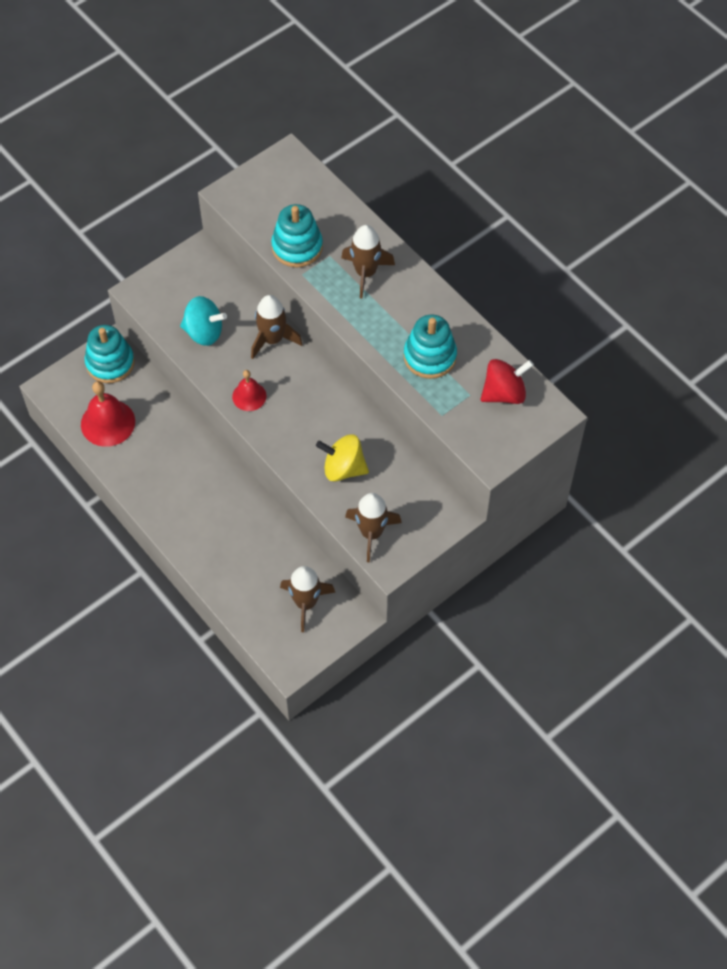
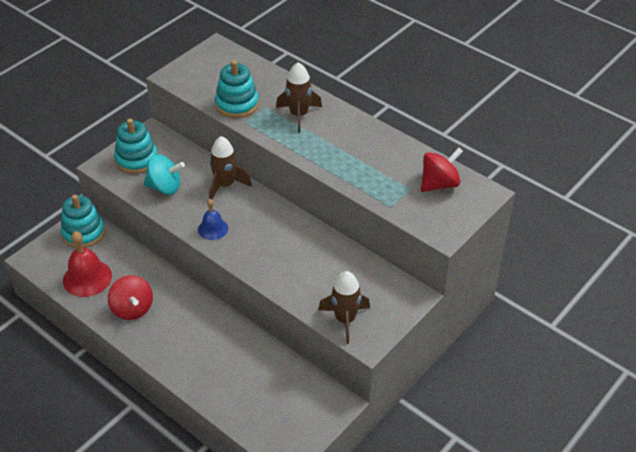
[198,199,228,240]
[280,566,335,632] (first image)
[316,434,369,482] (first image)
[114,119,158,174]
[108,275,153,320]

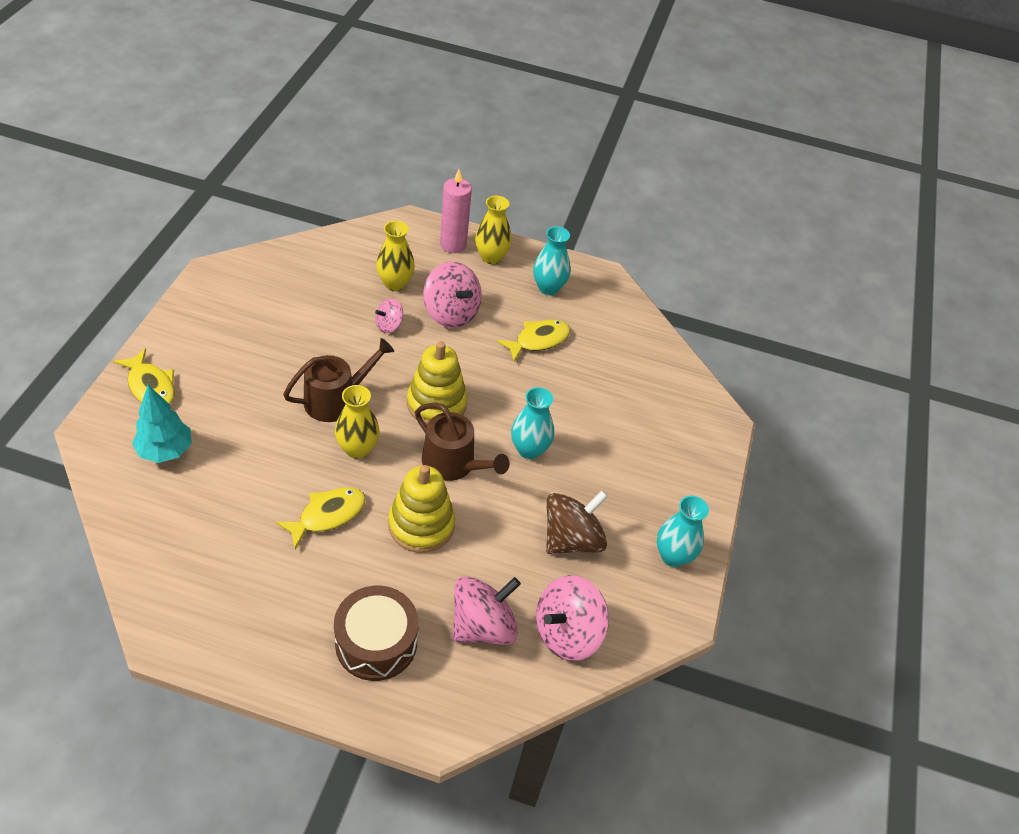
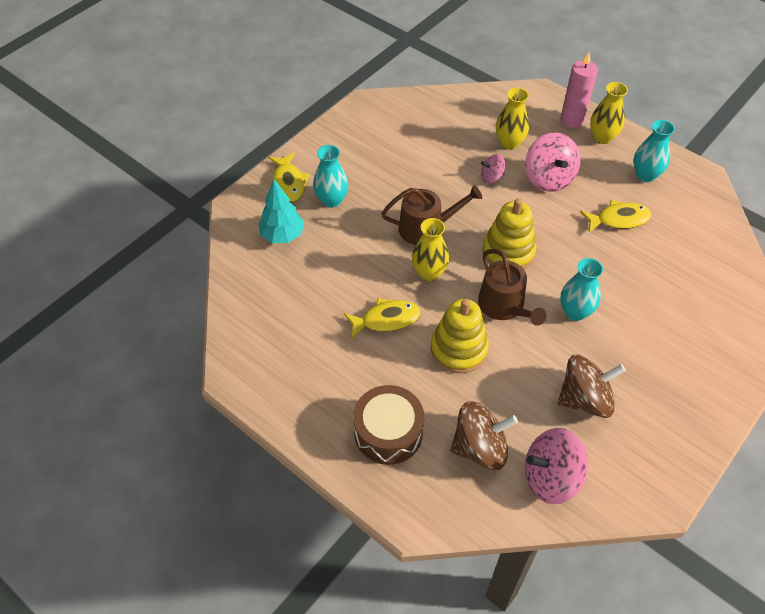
[450,401,518,470]
[313,145,348,208]

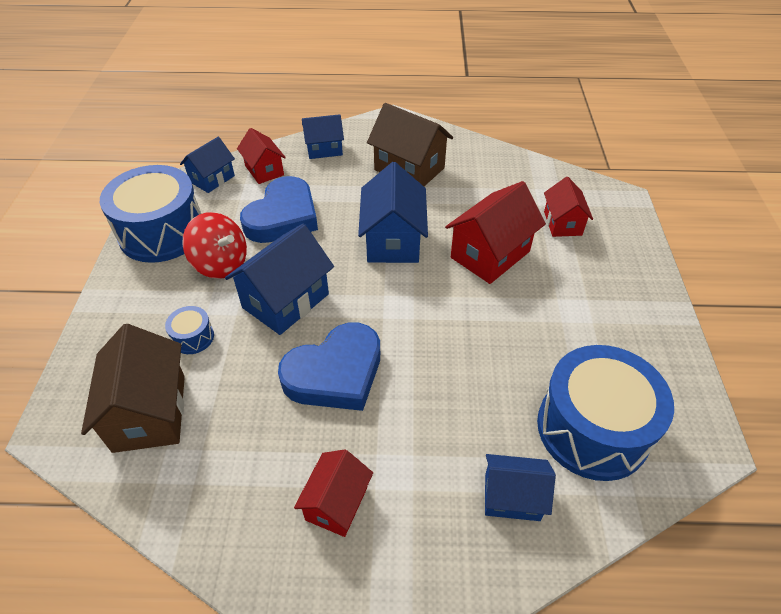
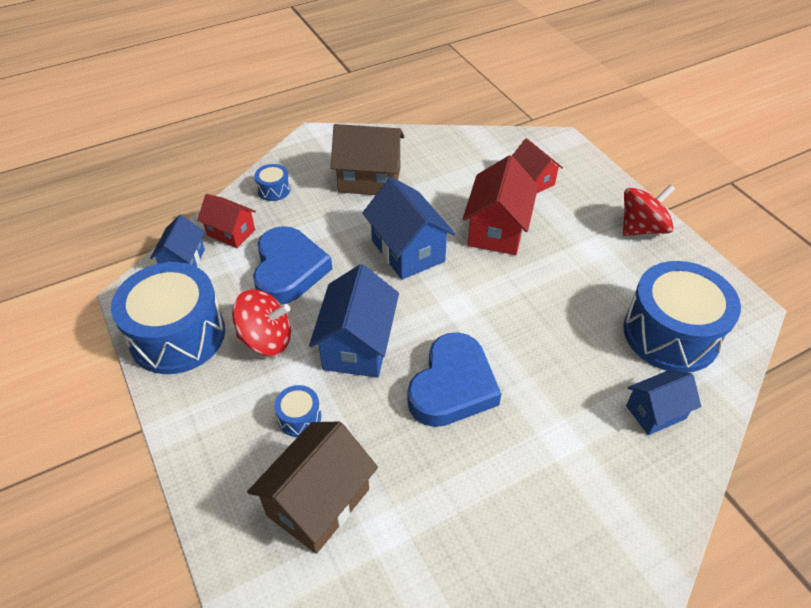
[247,422,378,554]
[294,450,373,537] (first image)
[254,164,291,201]
[623,184,675,236]

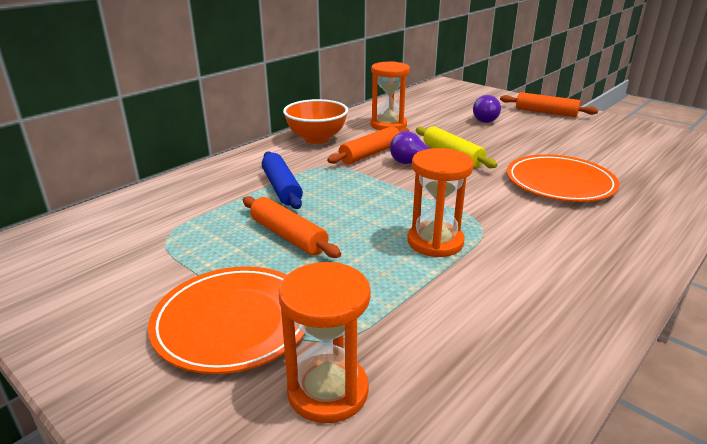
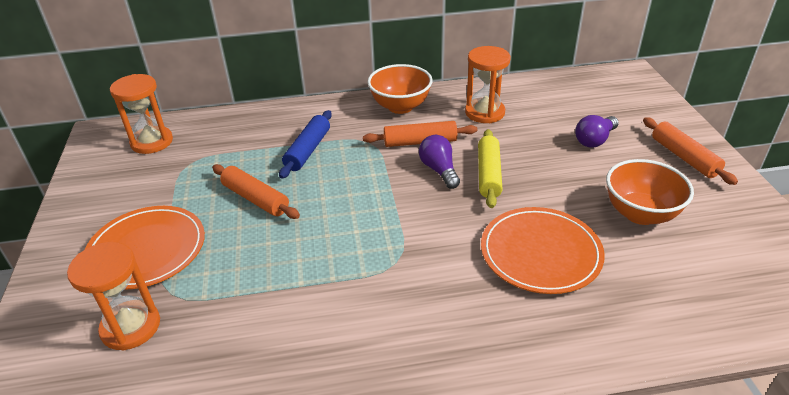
[212,164,300,219]
[110,74,173,154]
[606,159,694,225]

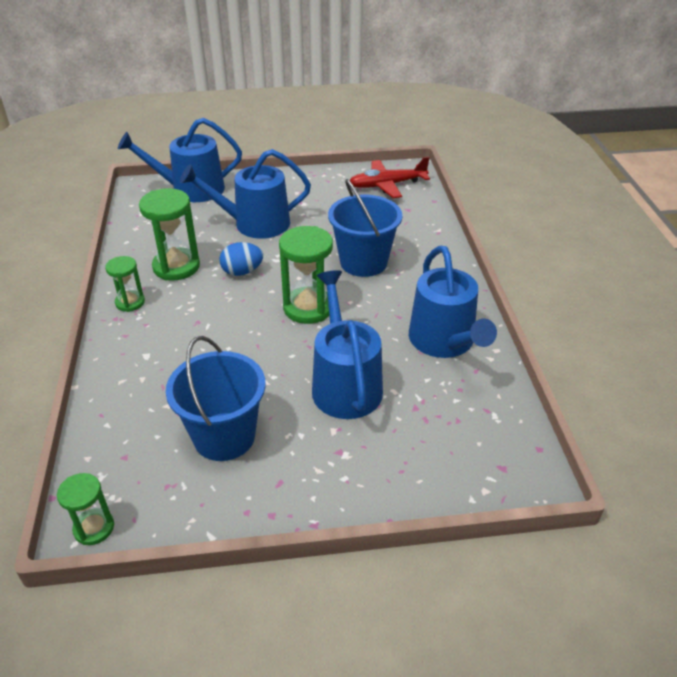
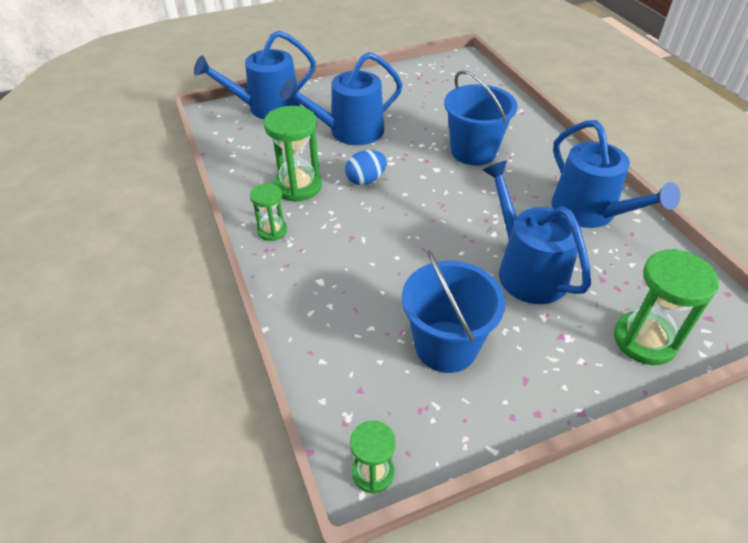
[614,249,719,365]
[350,157,430,198] (first image)

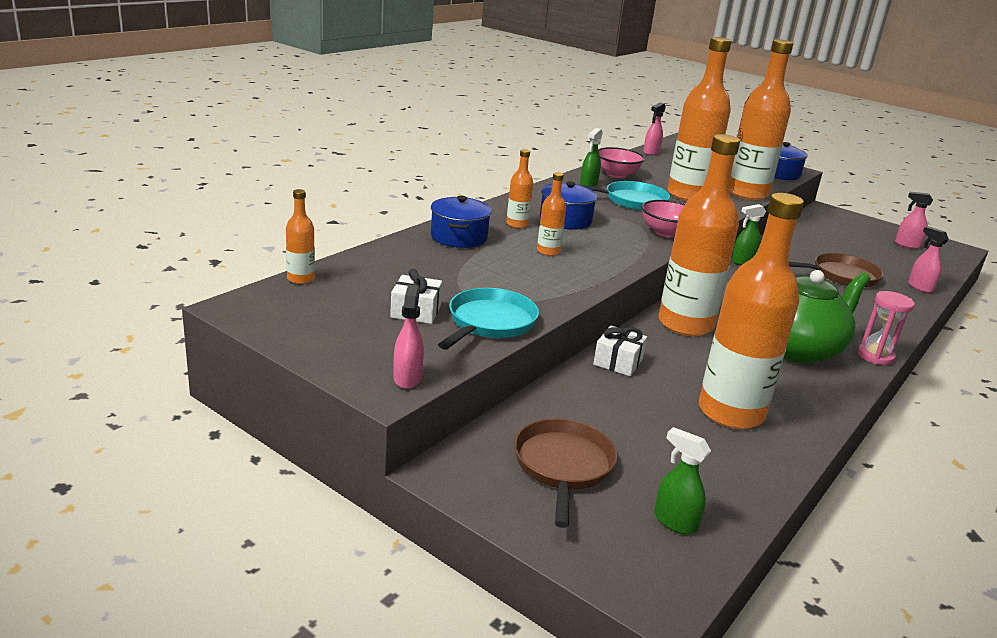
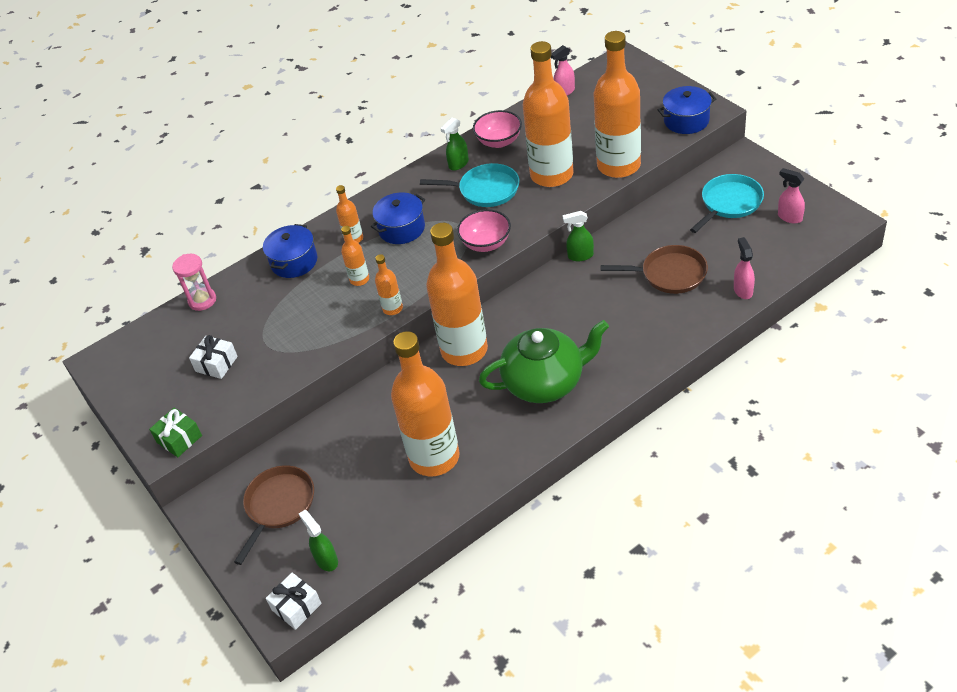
[375,254,403,315]
[149,408,202,457]
[690,174,764,233]
[266,573,322,630]
[172,254,216,311]

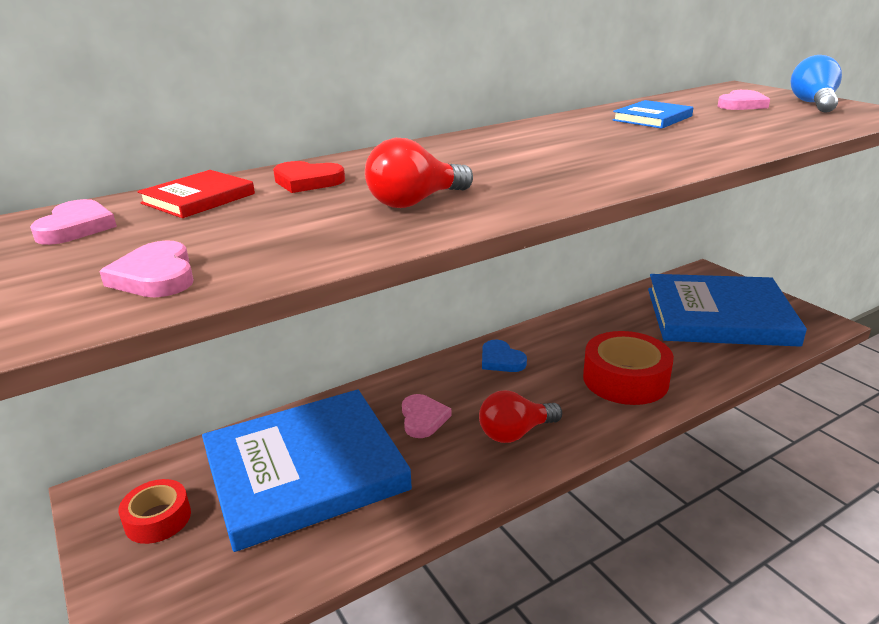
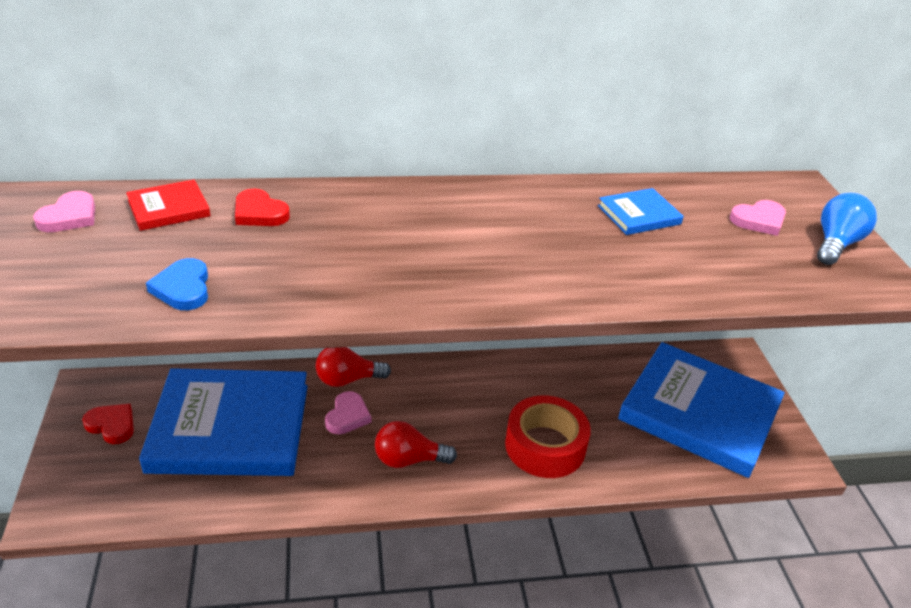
[99,240,194,297] (first image)
[82,404,134,444]
[316,347,391,387]
[146,258,208,310]

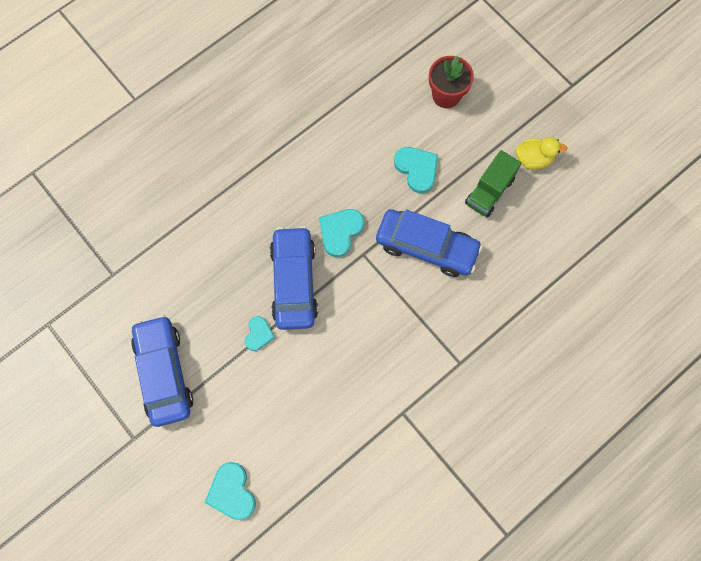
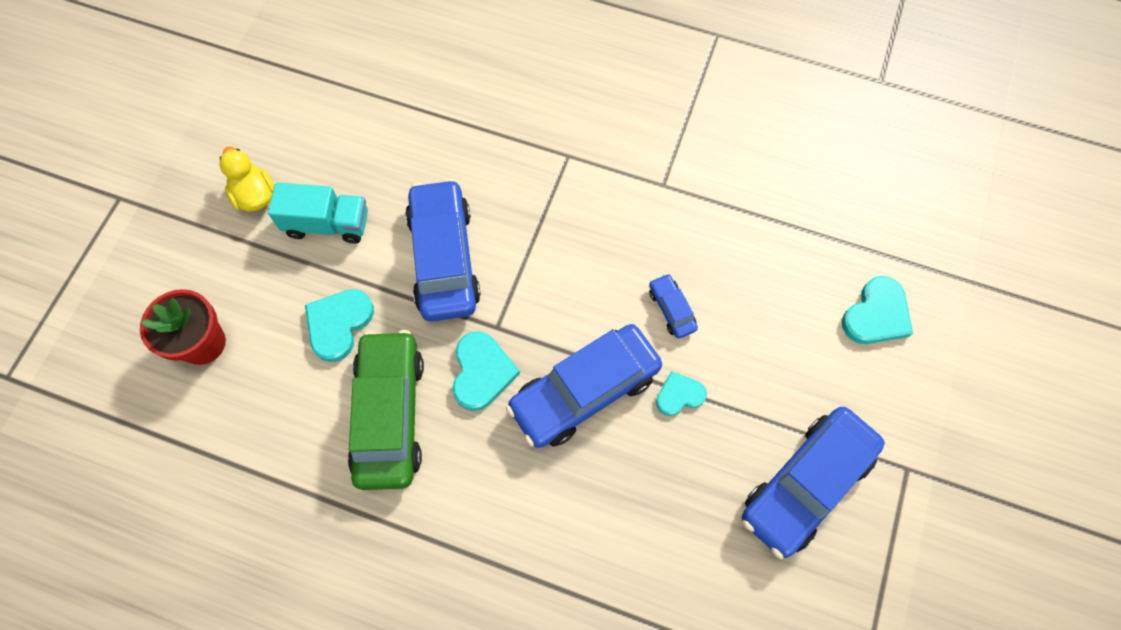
[452,331,520,411]
[268,182,368,244]
[348,330,424,490]
[649,273,698,339]

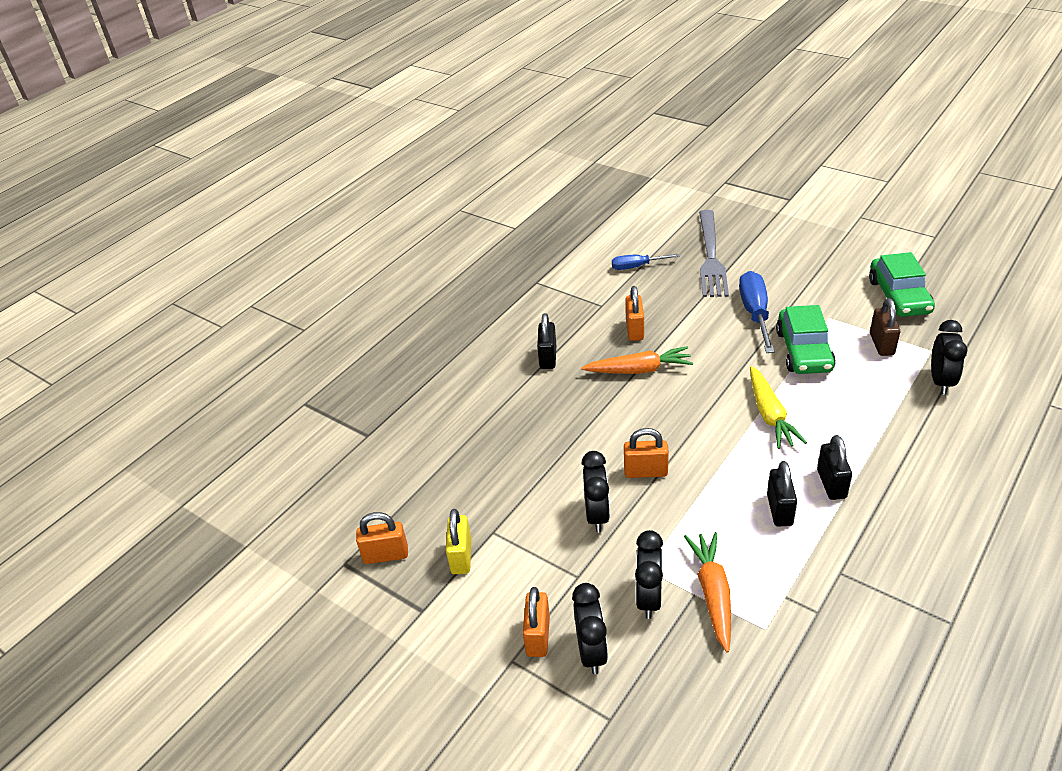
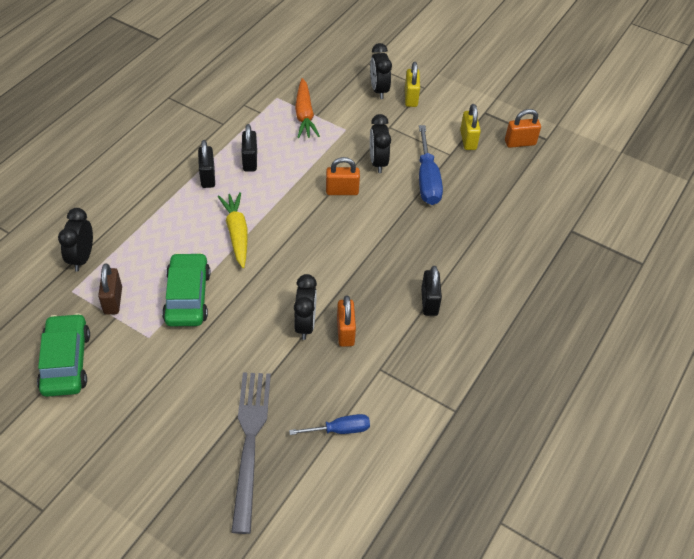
[405,62,420,107]
[581,346,693,374] (first image)
[294,274,317,340]
[419,125,443,205]

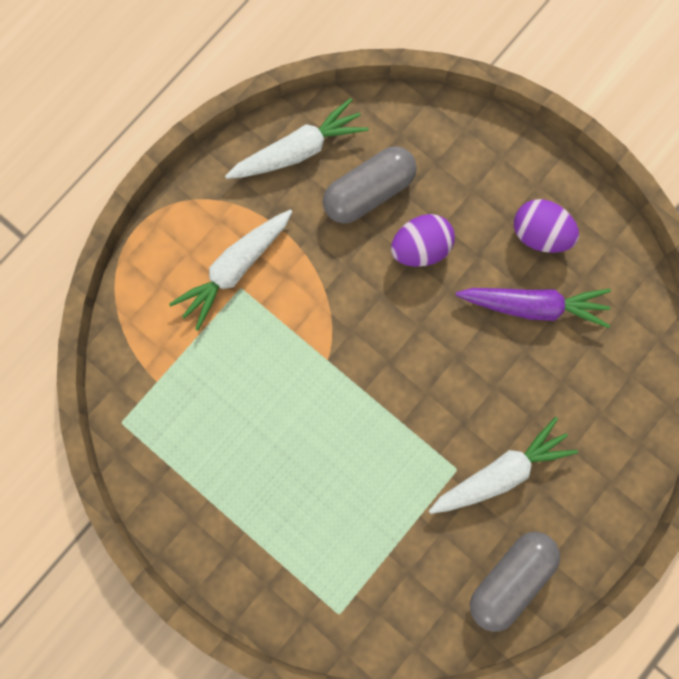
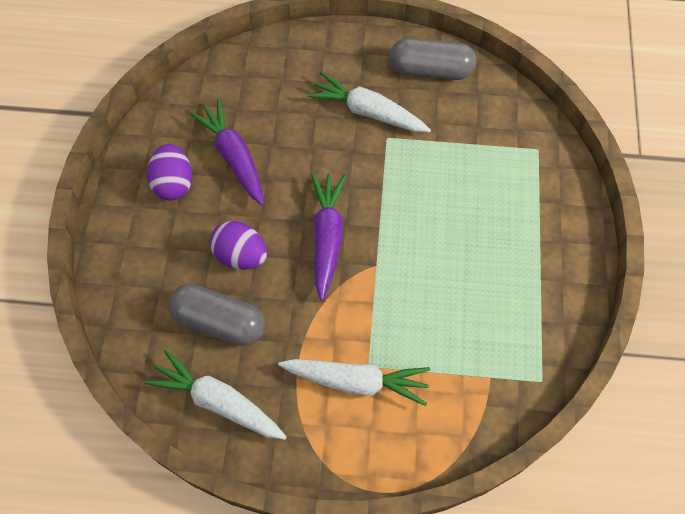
[311,173,347,300]

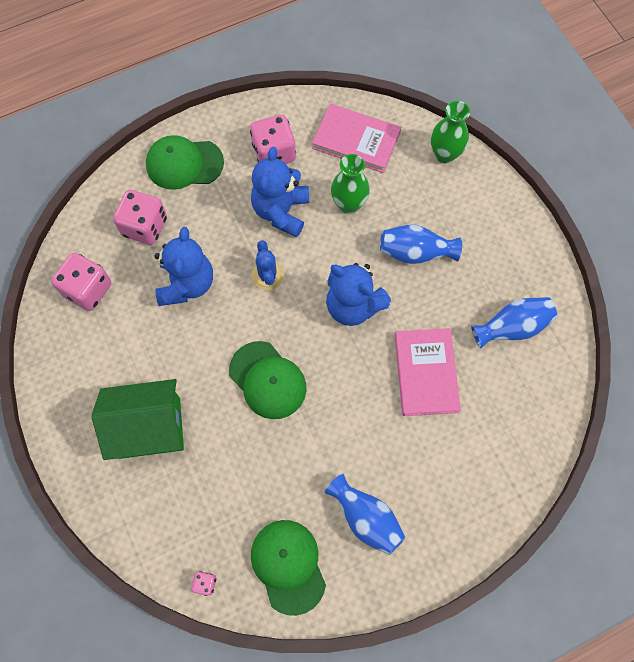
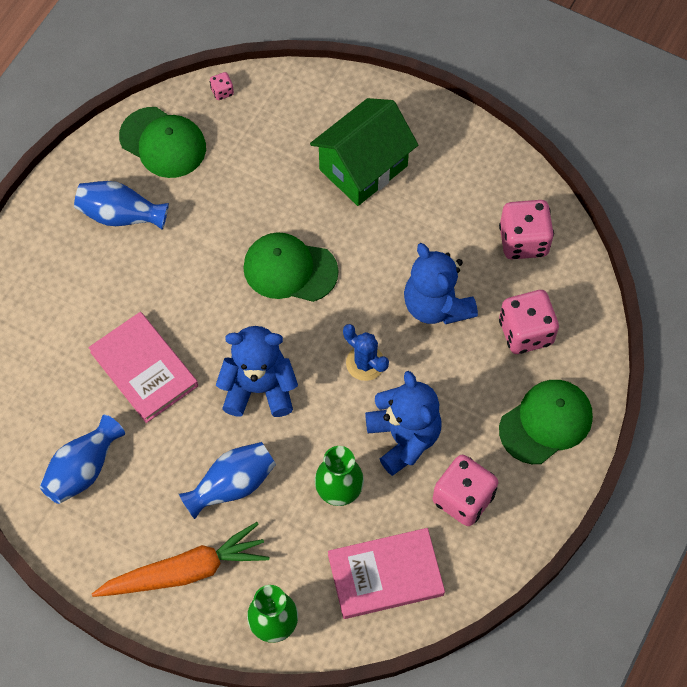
[92,522,269,597]

